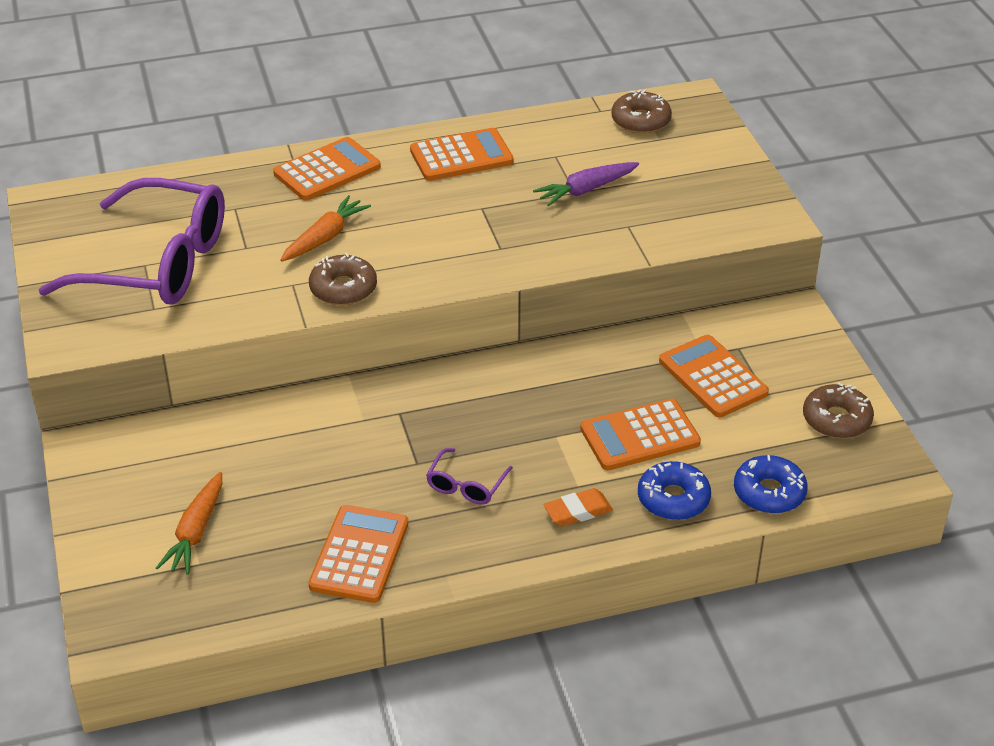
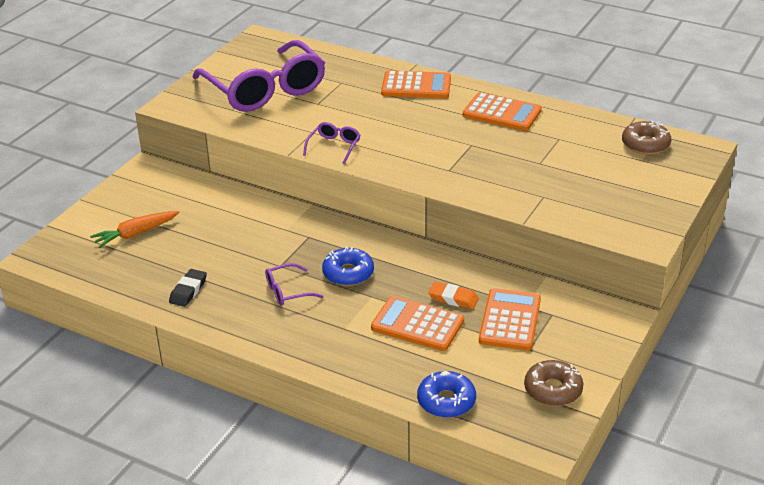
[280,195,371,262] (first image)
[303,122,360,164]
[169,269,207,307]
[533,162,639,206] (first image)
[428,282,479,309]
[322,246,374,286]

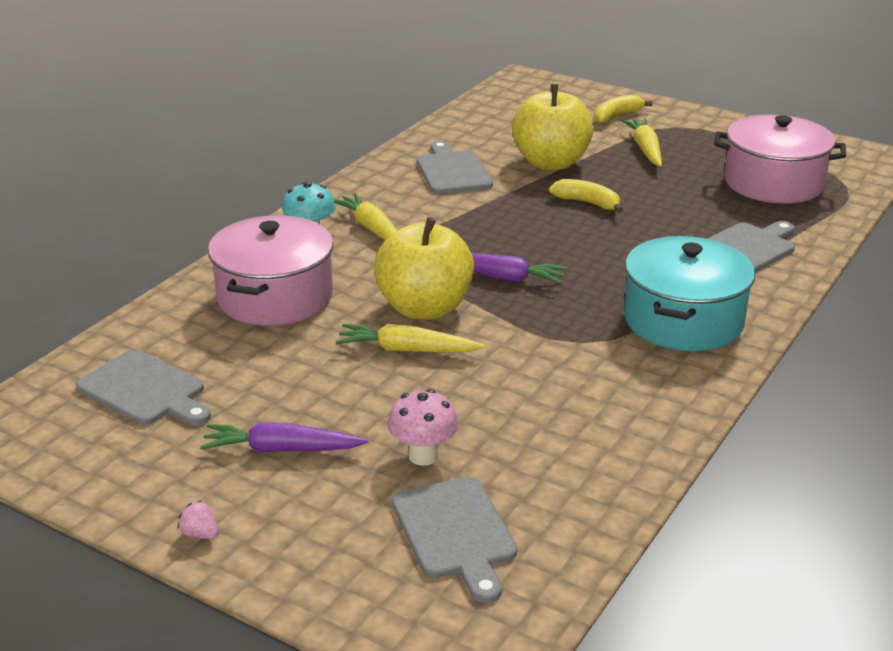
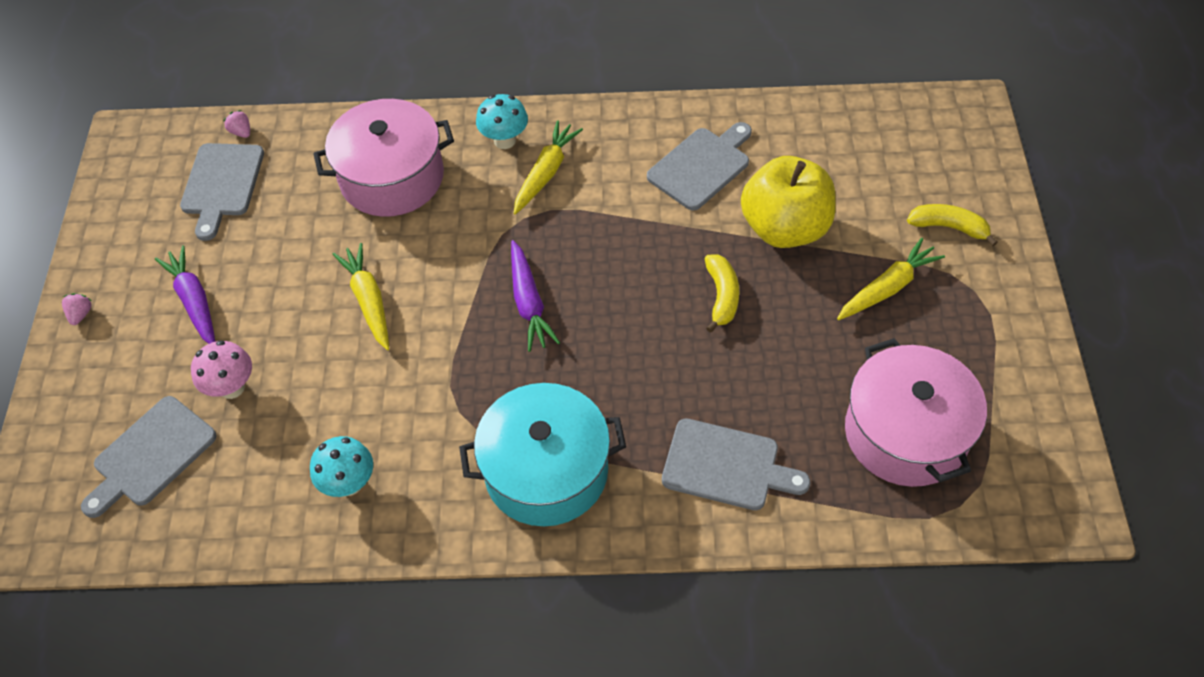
[374,217,474,320] (first image)
[223,110,250,138]
[310,436,373,497]

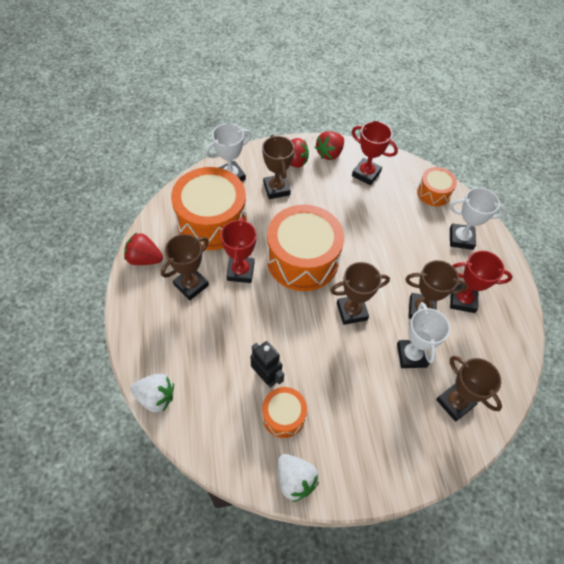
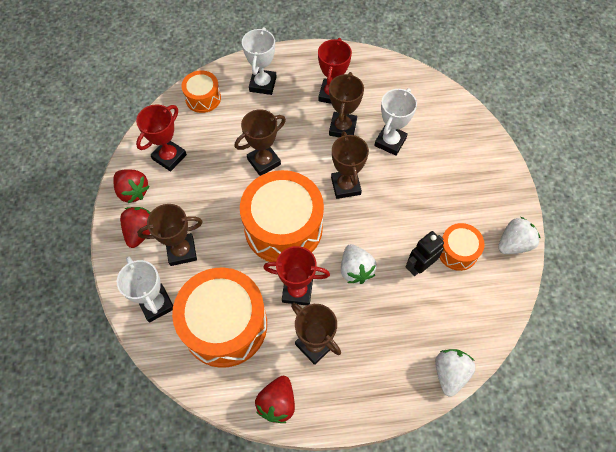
[374,88,417,156]
[234,109,286,176]
[341,244,377,284]

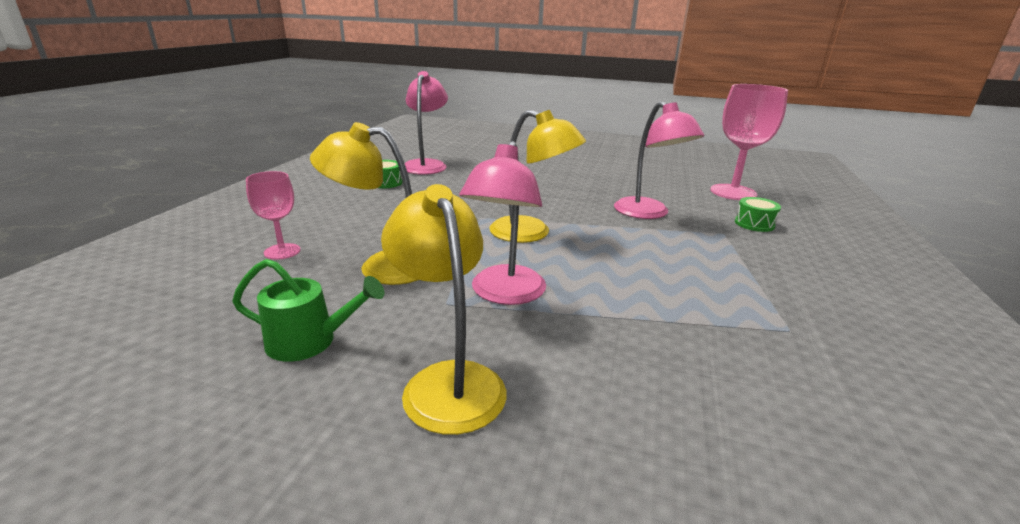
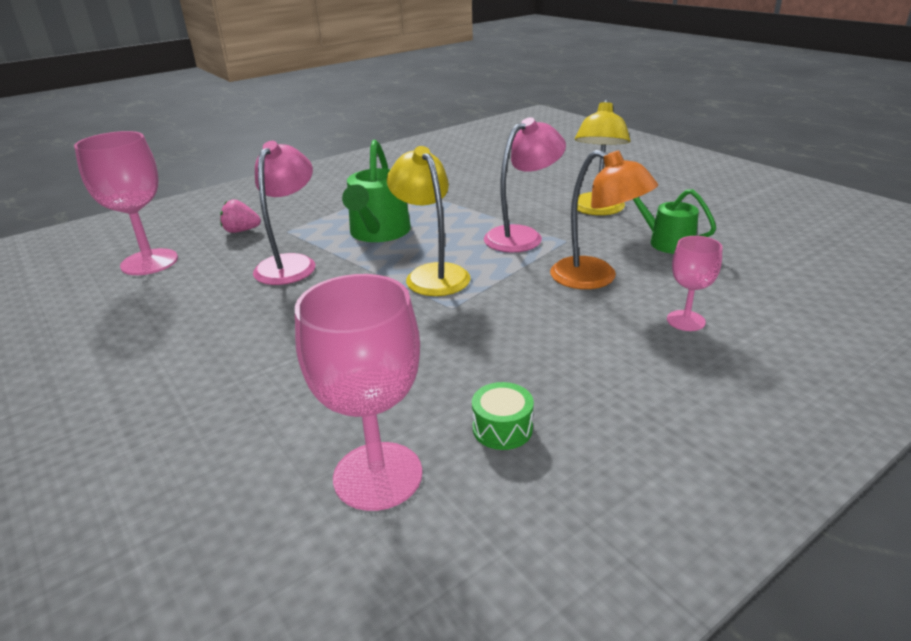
[550,150,658,289]
[295,274,422,511]
[220,199,261,233]
[342,140,411,242]

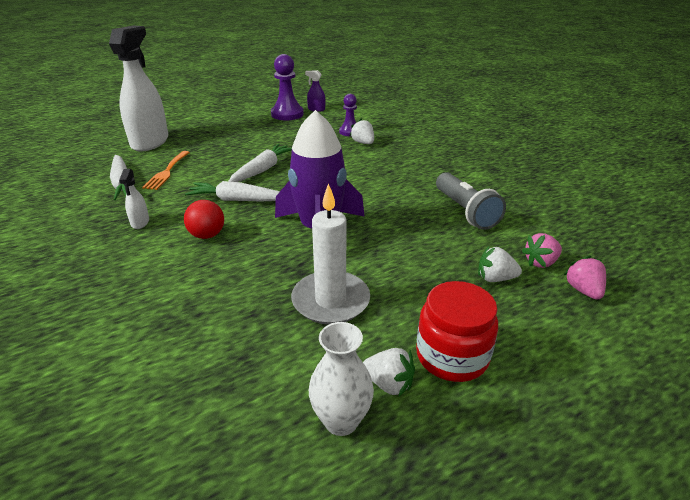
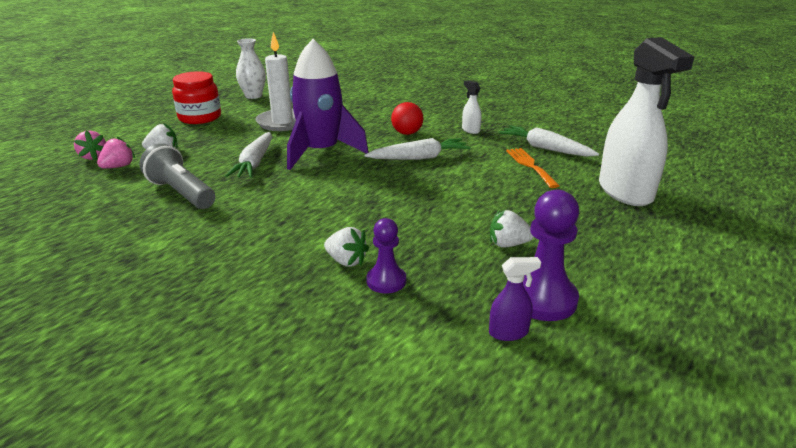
[225,132,272,178]
[490,210,534,248]

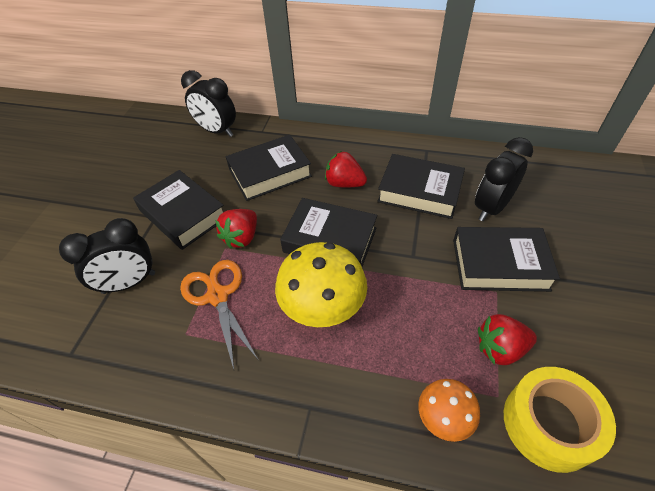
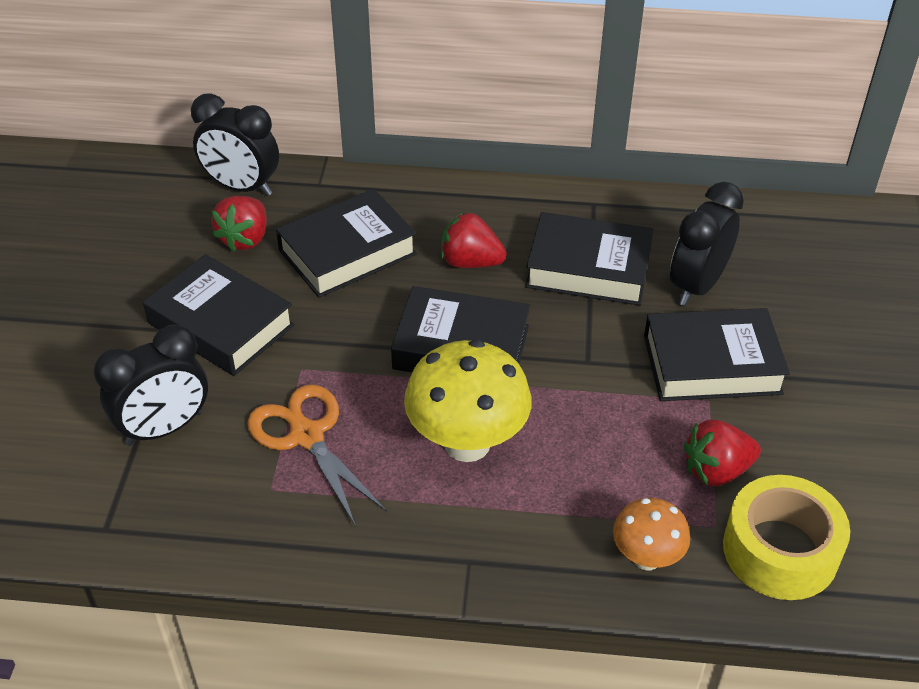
[211,196,267,252]

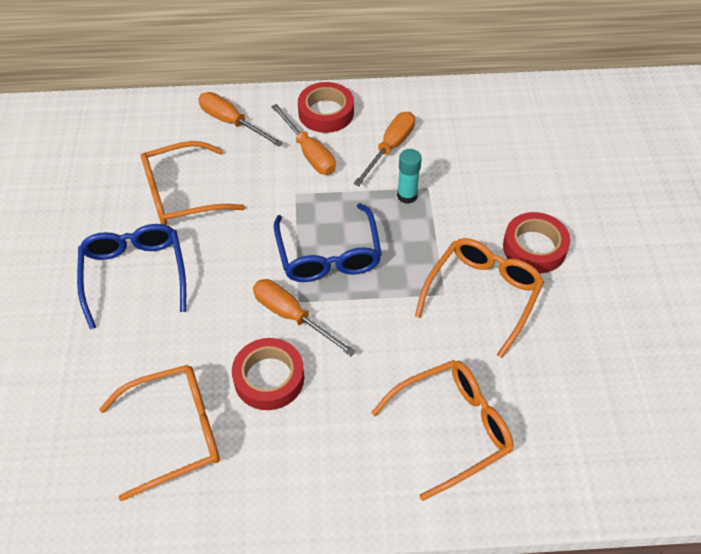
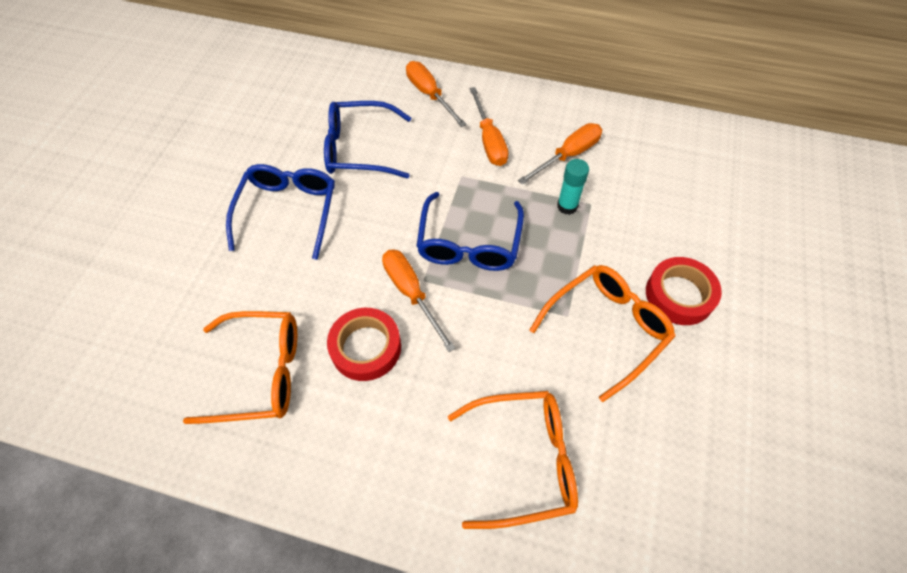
[324,101,411,178]
[298,82,354,133] (first image)

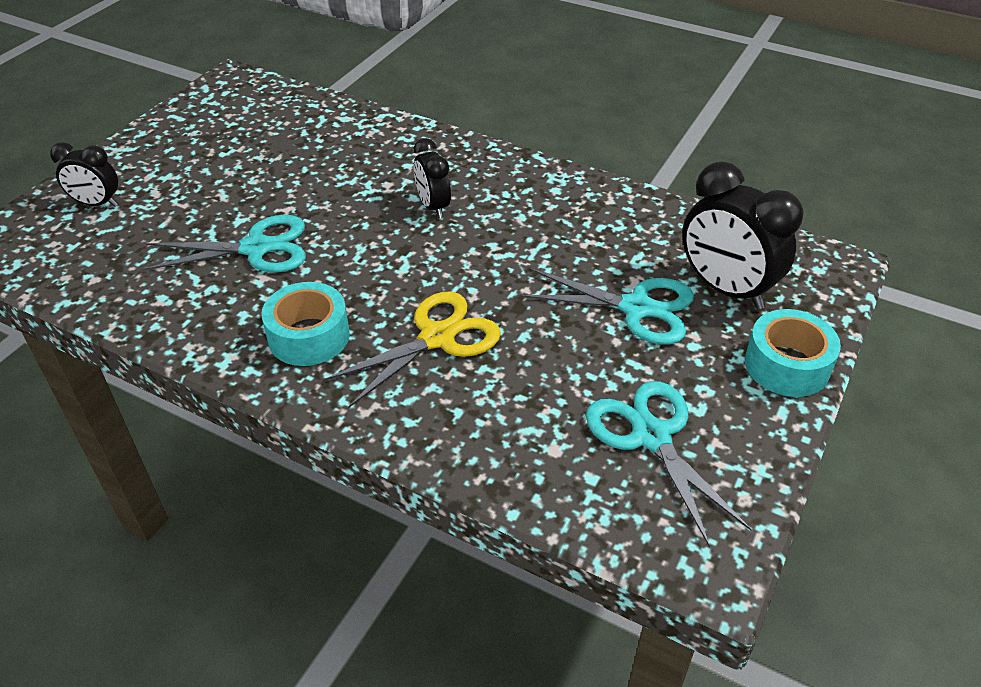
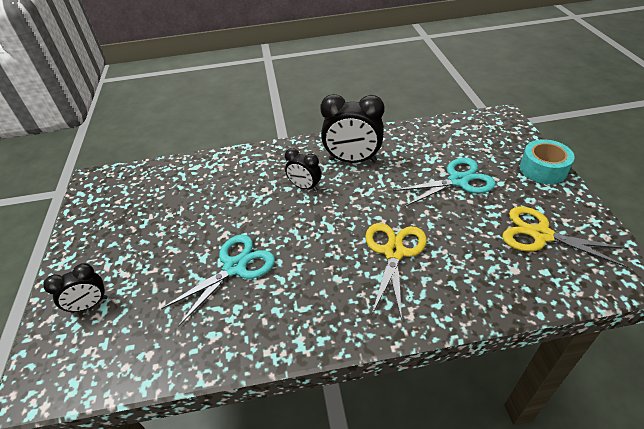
[261,282,350,366] (first image)
[502,206,629,268]
[320,94,384,163]

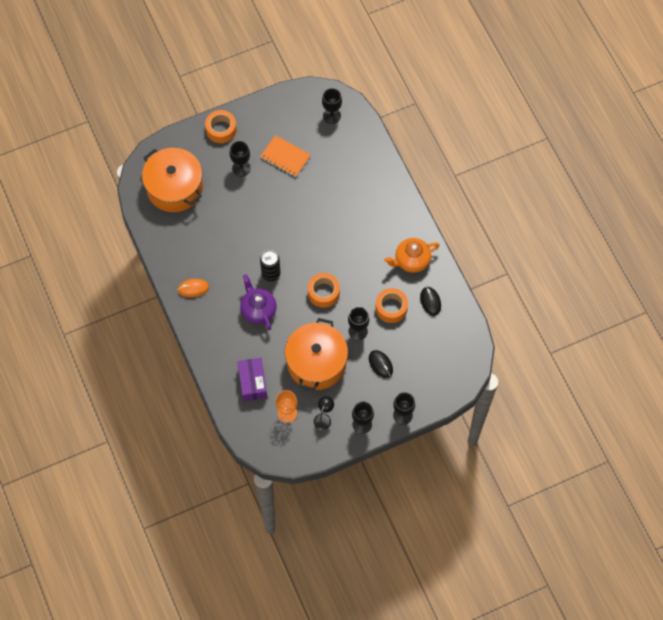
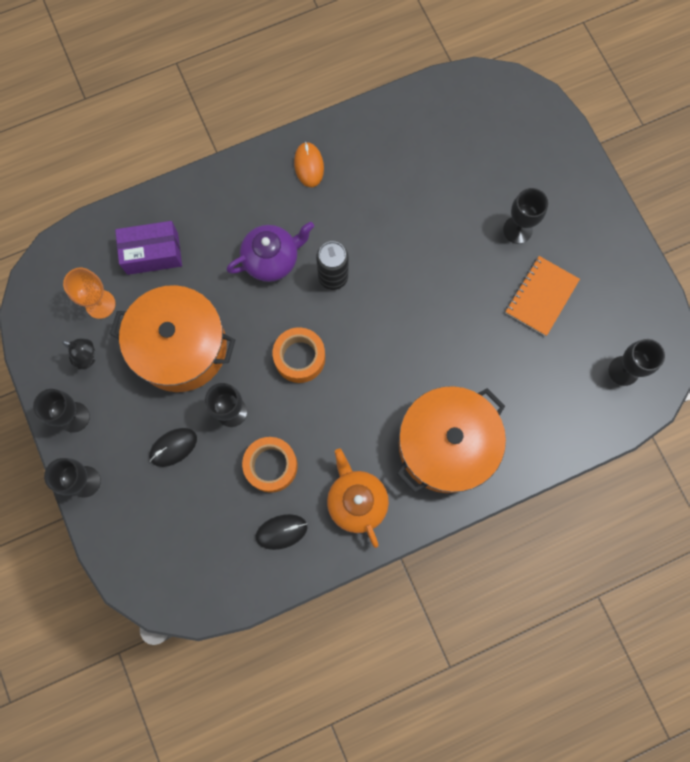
[397,386,506,493]
[205,110,237,143] (first image)

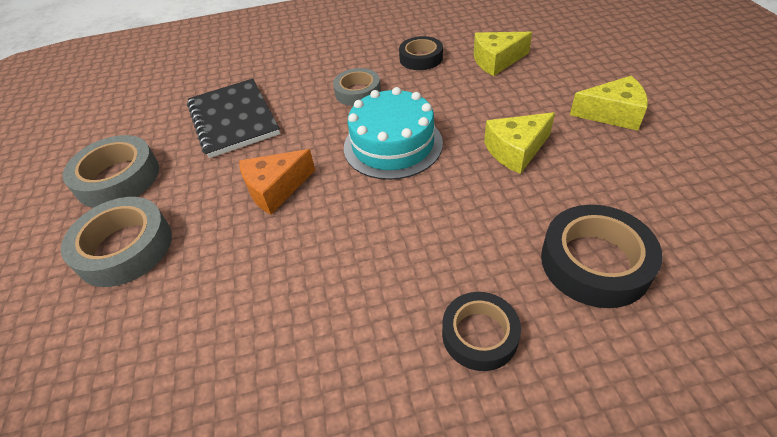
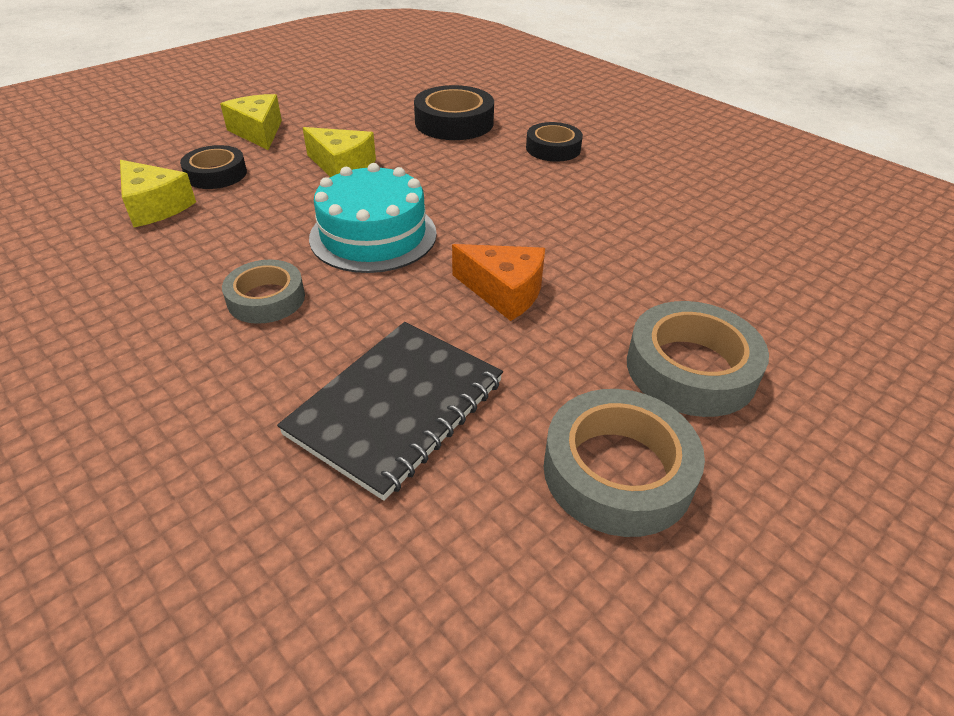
[180,145,247,189]

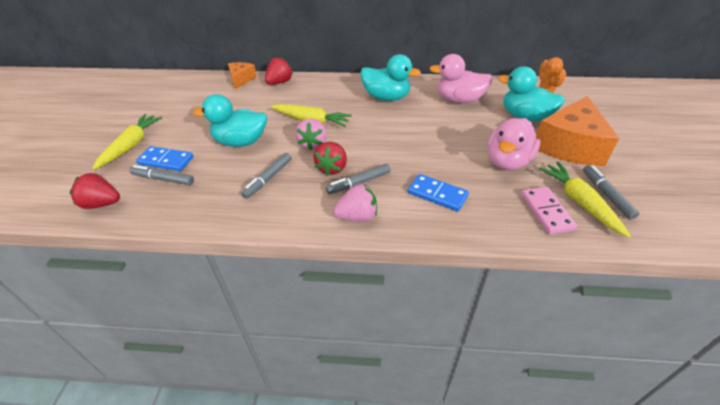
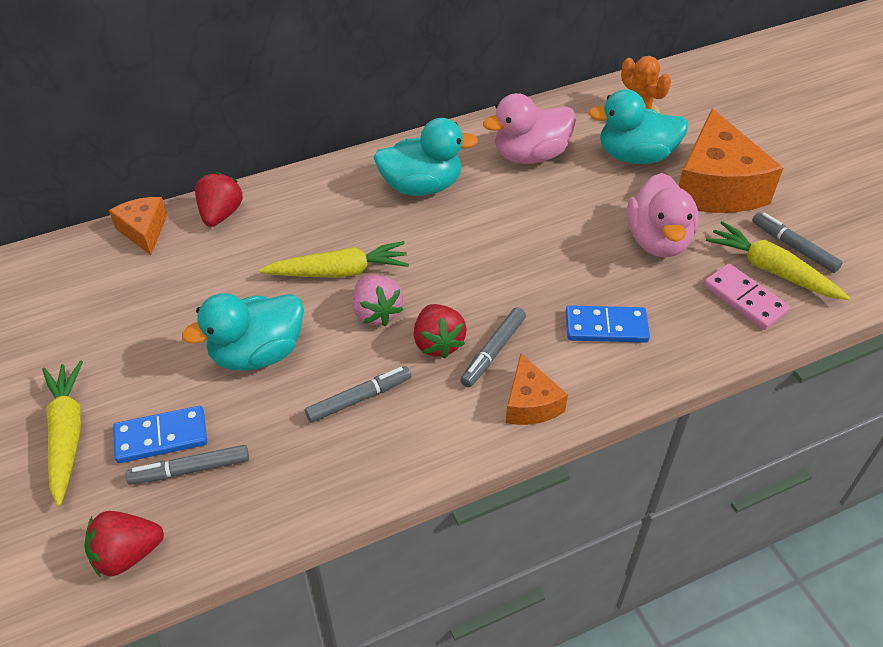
[305,366,411,423]
[506,353,568,425]

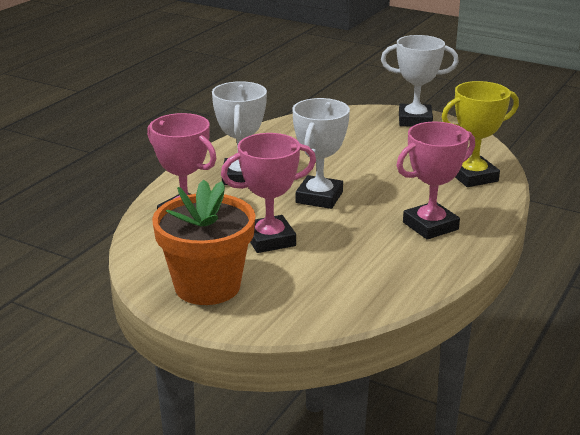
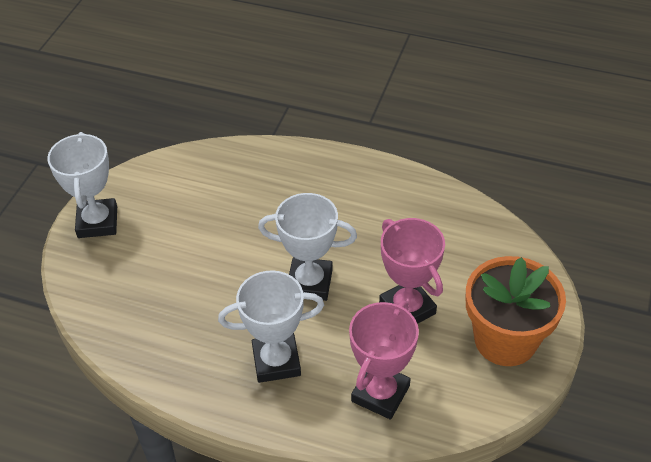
[397,122,475,240] (first image)
[442,81,519,187] (first image)

